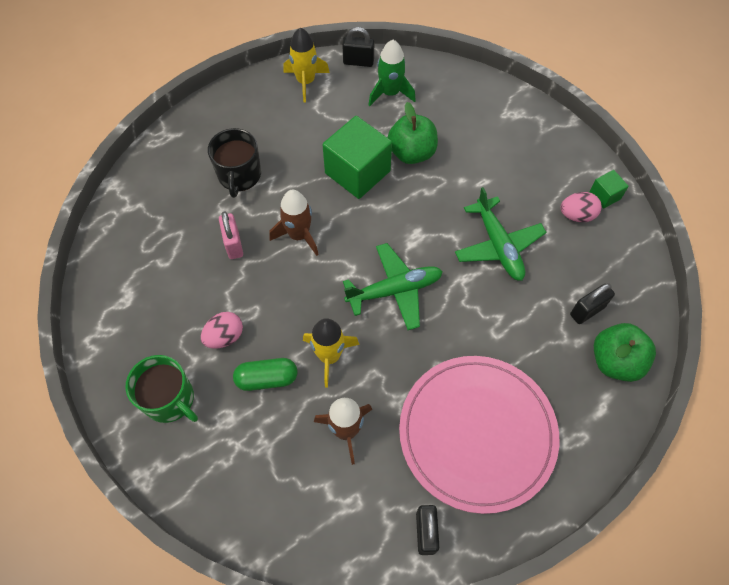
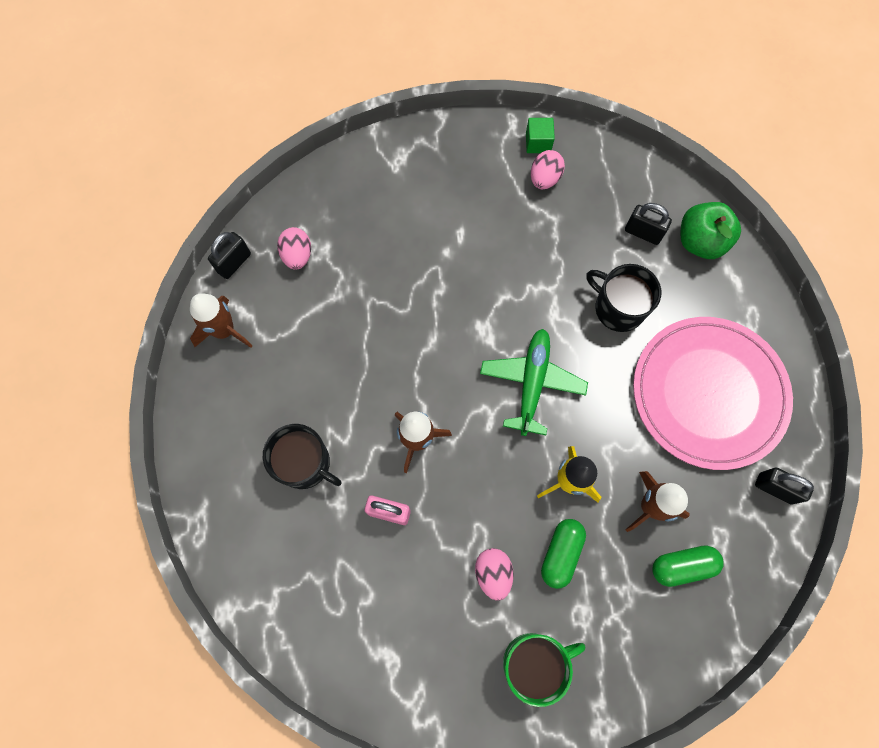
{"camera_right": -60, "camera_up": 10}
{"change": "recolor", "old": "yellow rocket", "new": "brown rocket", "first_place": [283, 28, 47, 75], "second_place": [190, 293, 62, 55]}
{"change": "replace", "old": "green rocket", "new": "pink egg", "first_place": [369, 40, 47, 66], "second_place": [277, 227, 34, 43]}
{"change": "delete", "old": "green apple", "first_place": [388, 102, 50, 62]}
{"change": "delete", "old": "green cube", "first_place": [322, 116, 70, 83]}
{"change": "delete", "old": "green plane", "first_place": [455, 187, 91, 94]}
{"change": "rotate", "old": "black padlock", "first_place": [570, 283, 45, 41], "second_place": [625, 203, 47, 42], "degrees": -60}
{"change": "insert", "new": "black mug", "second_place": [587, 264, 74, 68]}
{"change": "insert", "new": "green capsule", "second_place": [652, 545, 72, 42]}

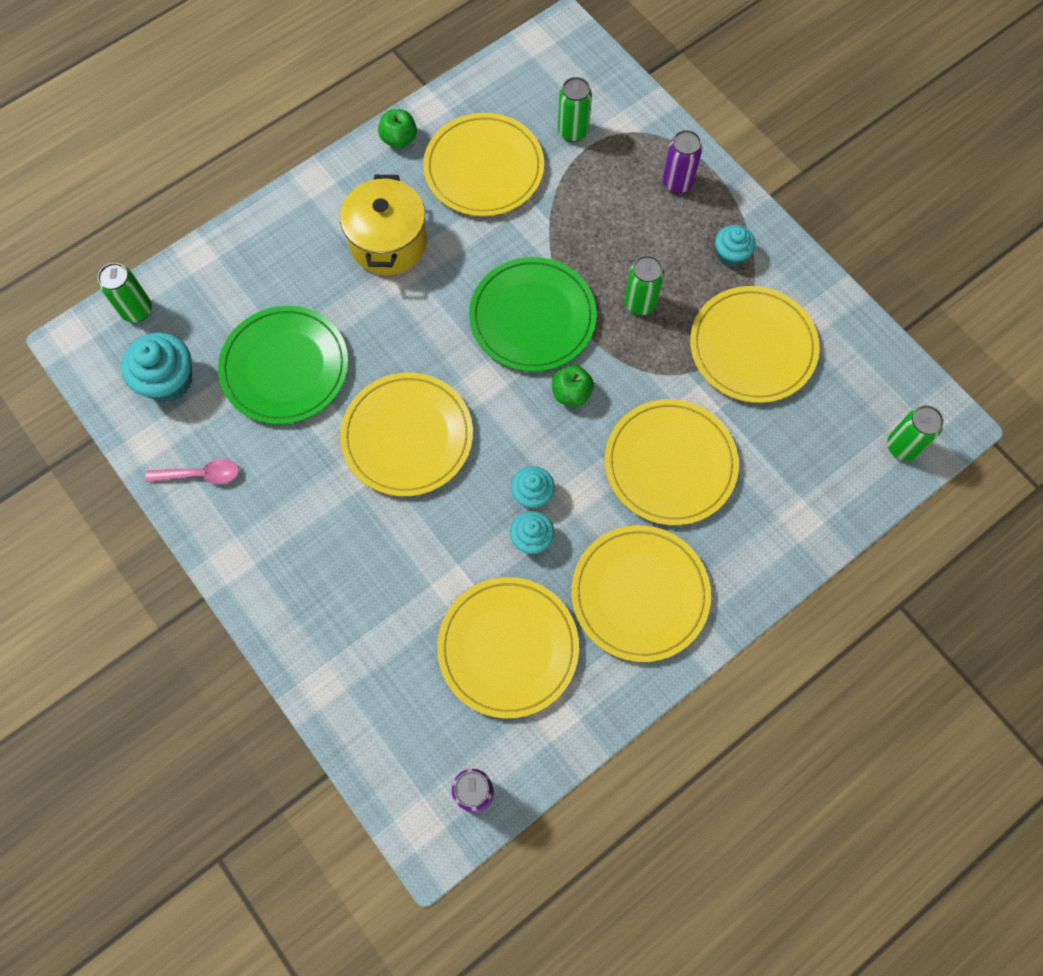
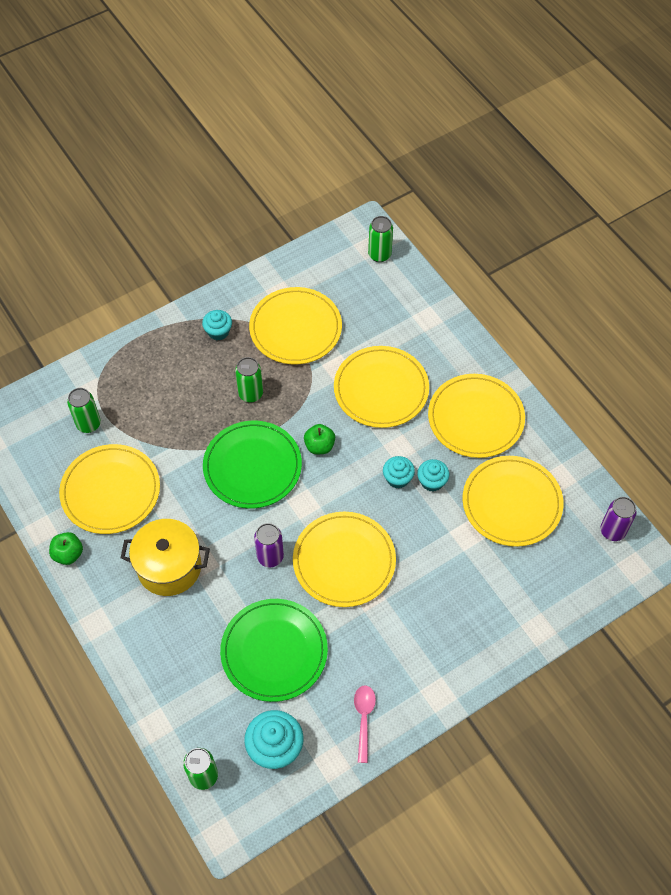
{"camera_right": -85, "camera_up": -10}
{"change": "move", "old": "purple can", "first_place": [662, 130, 40, 64], "second_place": [254, 523, 30, 44]}

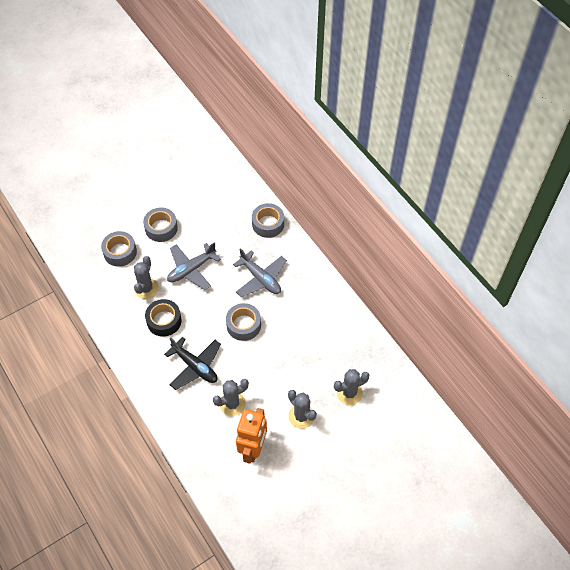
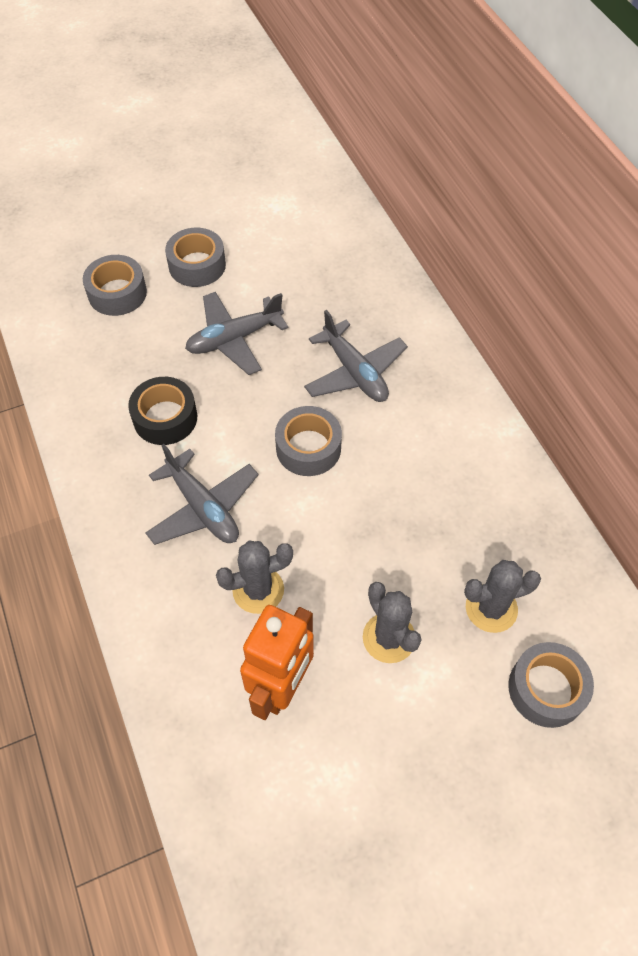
{"camera_right": 10, "camera_up": 0}
{"change": "move", "old": "grey tape", "first_place": [252, 203, 32, 35], "second_place": [508, 642, 86, 86]}
{"change": "delete", "old": "grey cactus", "first_place": [134, 256, 25, 43]}
{"change": "recolor", "old": "black plane", "new": "grey plane", "first_place": [164, 337, 57, 53], "second_place": [146, 444, 113, 101]}

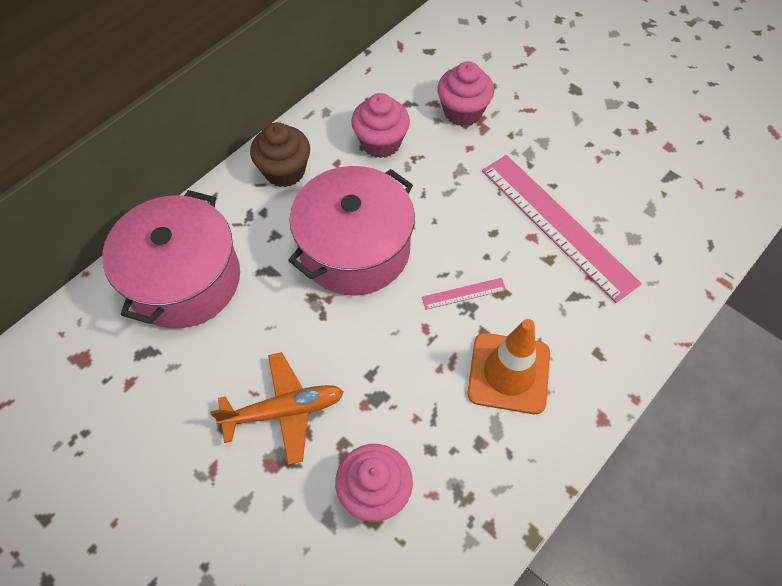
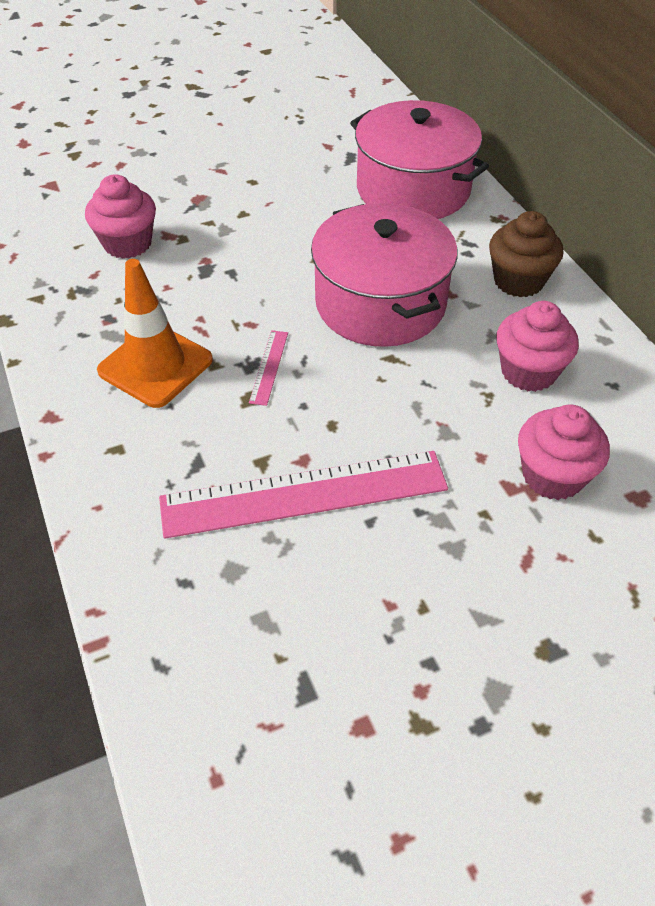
{"camera_right": 115, "camera_up": -10}
{"change": "delete", "old": "orange plane", "first_place": [210, 352, 134, 113]}

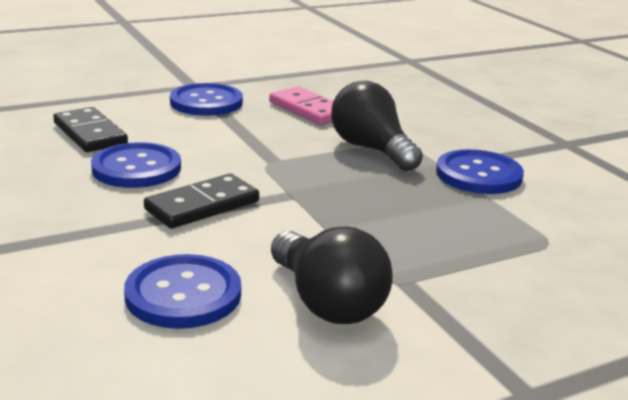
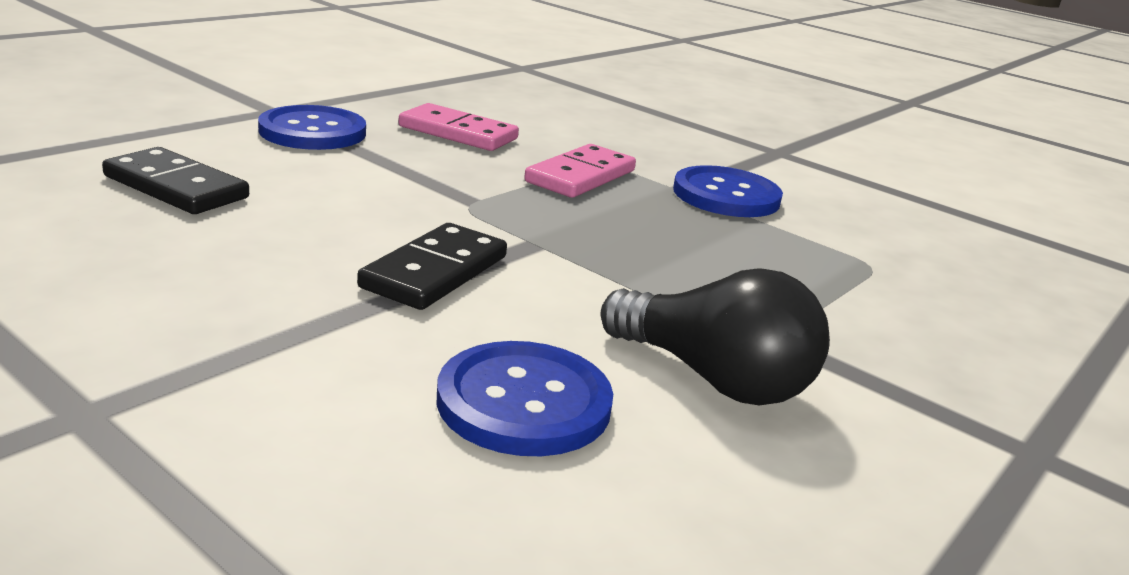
{"camera_right": -25, "camera_up": 0}
{"change": "replace", "old": "black light bulb", "new": "pink domino", "first_place": [331, 81, 92, 90], "second_place": [524, 144, 112, 54]}
{"change": "delete", "old": "blue button", "first_place": [91, 142, 90, 46]}

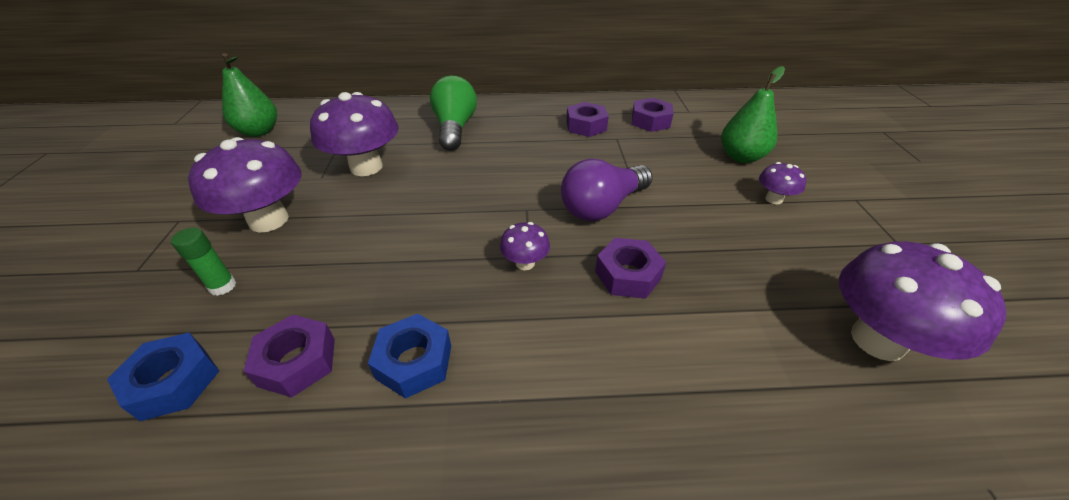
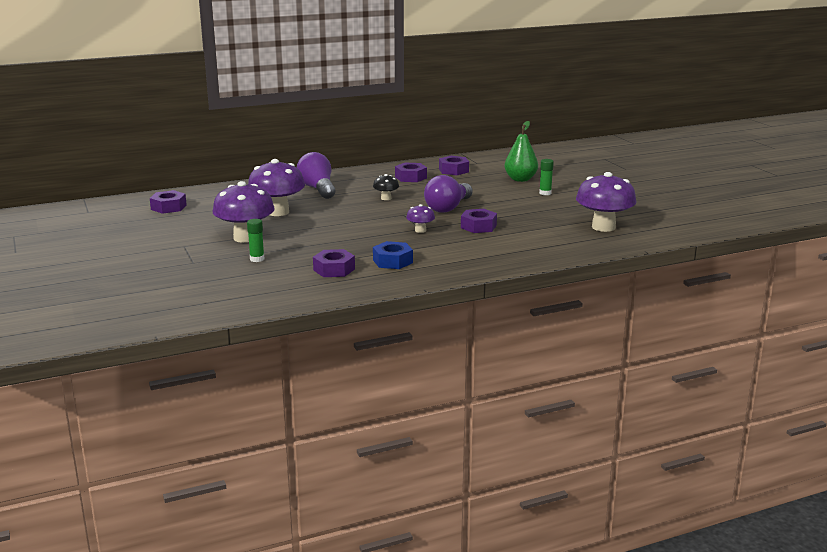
{"camera_right": -20, "camera_up": -20}
{"change": "replace", "old": "green pear", "new": "purple nut", "first_place": [222, 53, 55, 84], "second_place": [150, 190, 37, 24]}
{"change": "recolor", "old": "green light bulb", "new": "purple light bulb", "first_place": [430, 75, 47, 76], "second_place": [297, 152, 38, 47]}
{"change": "replace", "old": "purple mushroom", "new": "green glue stick", "first_place": [759, 162, 47, 42], "second_place": [539, 159, 15, 36]}
{"change": "delete", "old": "blue nut", "first_place": [107, 333, 112, 88]}
{"change": "insert", "new": "black mushroom", "second_place": [373, 174, 26, 26]}

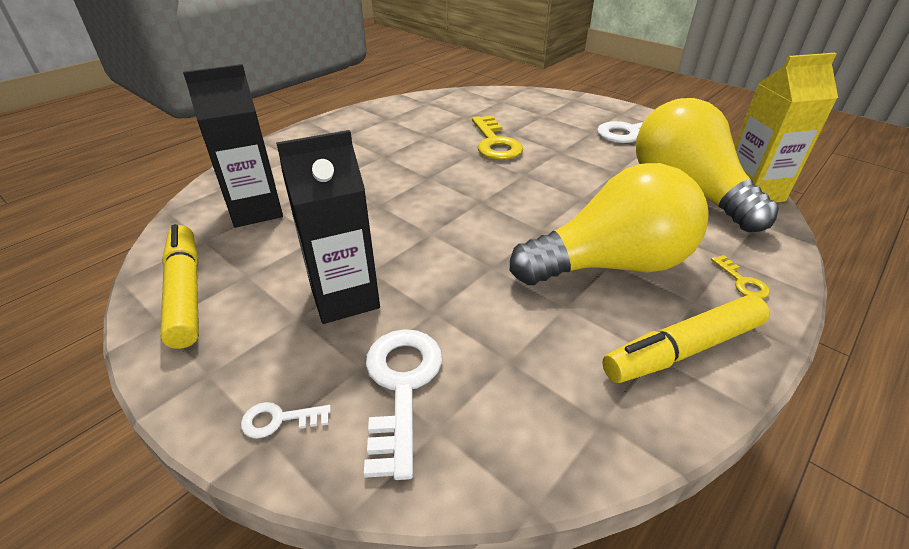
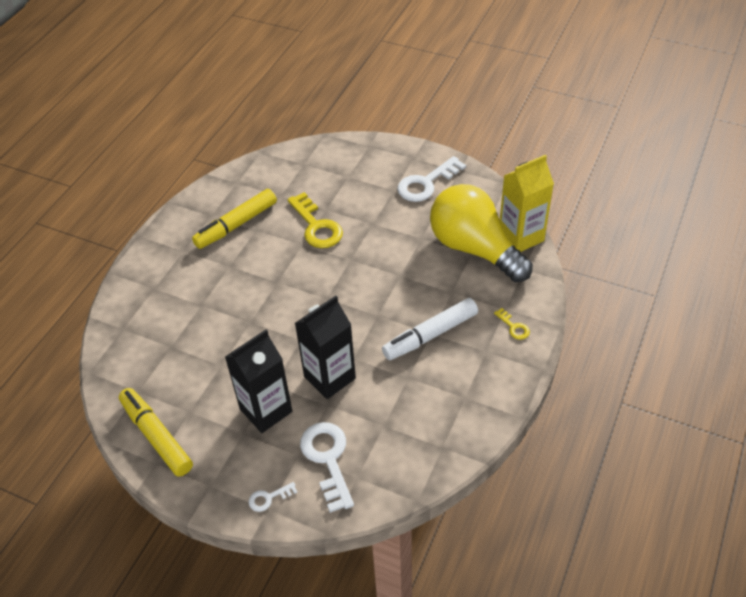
{"camera_right": -15, "camera_up": 10}
{"change": "move", "old": "black carton", "first_place": [183, 64, 100, 164], "second_place": [295, 296, 61, 103]}
{"change": "replace", "old": "yellow light bulb", "new": "white marker", "first_place": [510, 163, 199, 122], "second_place": [382, 298, 96, 62]}
{"change": "move", "old": "yellow marker", "first_place": [602, 295, 168, 88], "second_place": [192, 189, 85, 60]}

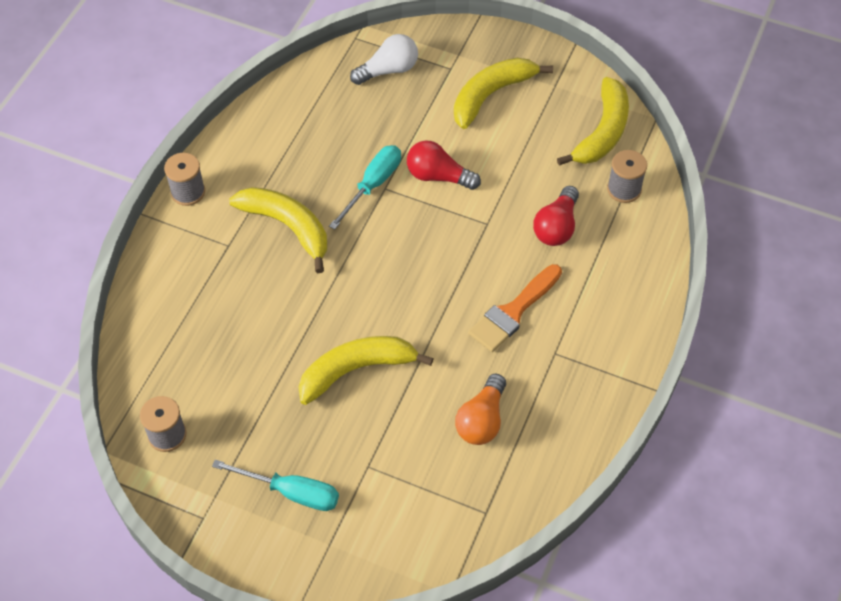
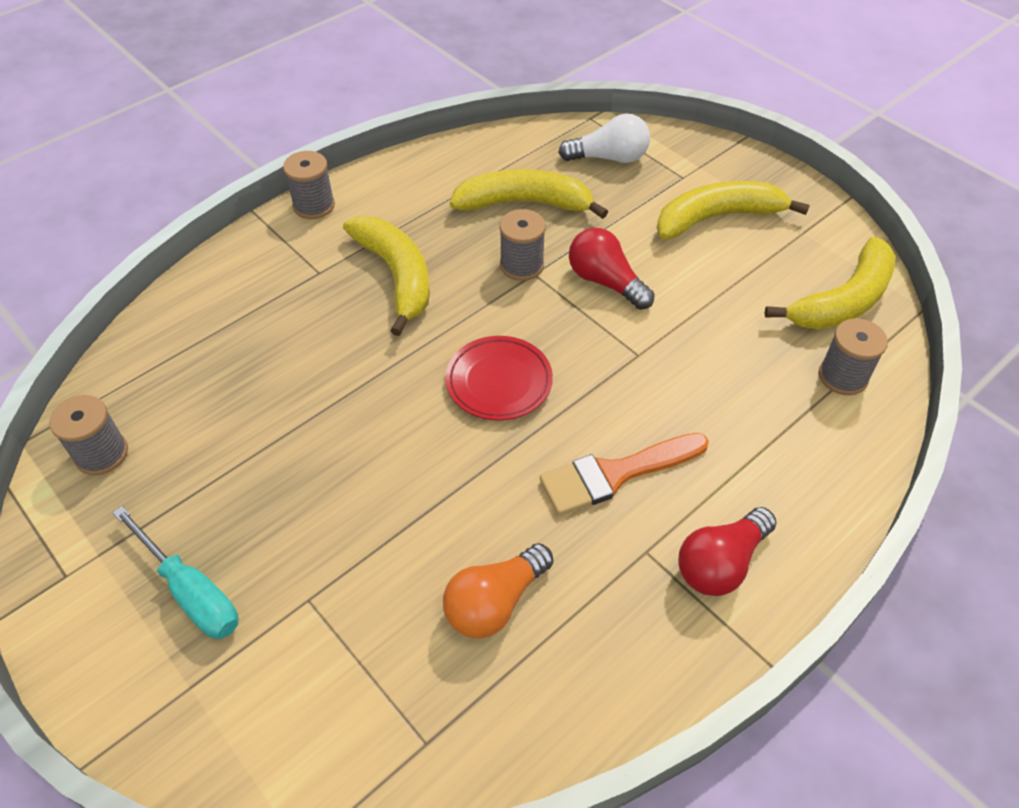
{"camera_right": 25, "camera_up": -5}
{"change": "replace", "old": "turquoise screwdriver", "new": "grey spool", "first_place": [329, 145, 72, 85], "second_place": [499, 209, 47, 72]}
{"change": "move", "old": "red light bulb", "first_place": [533, 186, 46, 60], "second_place": [678, 507, 98, 89]}
{"change": "move", "old": "yellow banana", "first_place": [298, 336, 136, 69], "second_place": [450, 169, 158, 50]}
{"change": "insert", "new": "red plate", "second_place": [446, 336, 107, 84]}

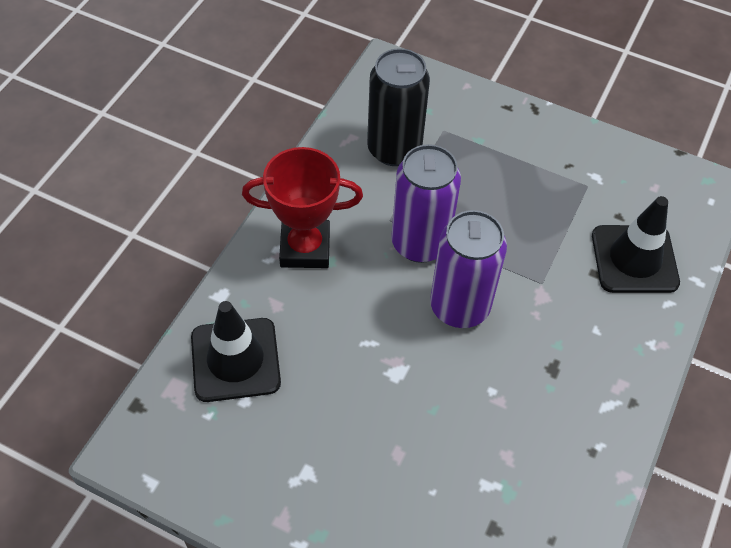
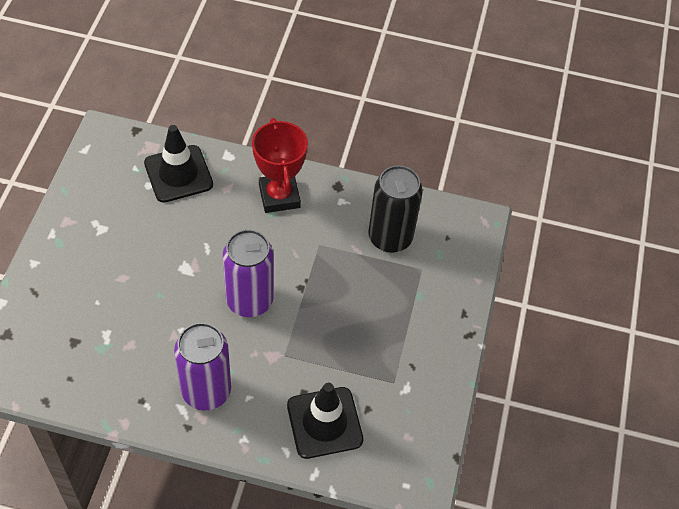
{"camera_right": 75, "camera_up": 0}
{"change": "move", "old": "purple can", "first_place": [391, 144, 70, 119], "second_place": [174, 323, 57, 88]}

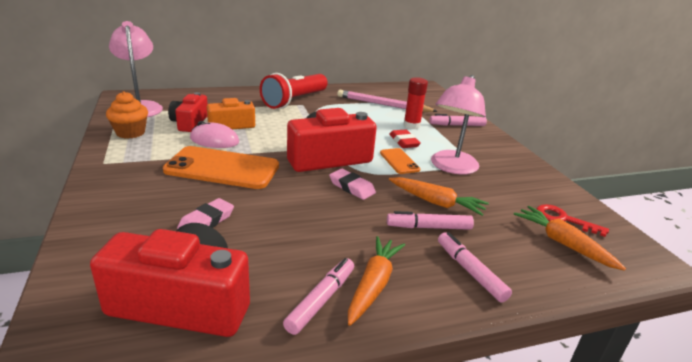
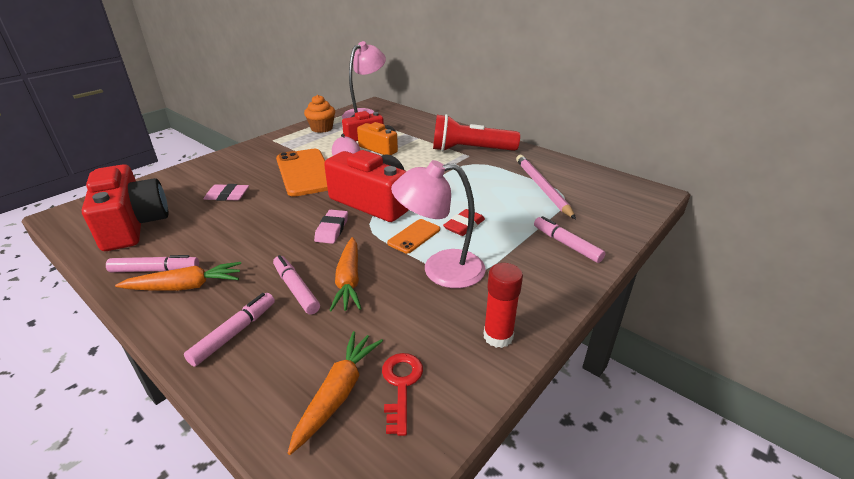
{"camera_right": 60, "camera_up": 5}
{"change": "move", "old": "red glue stick", "first_place": [403, 77, 25, 52], "second_place": [484, 263, 39, 85]}

